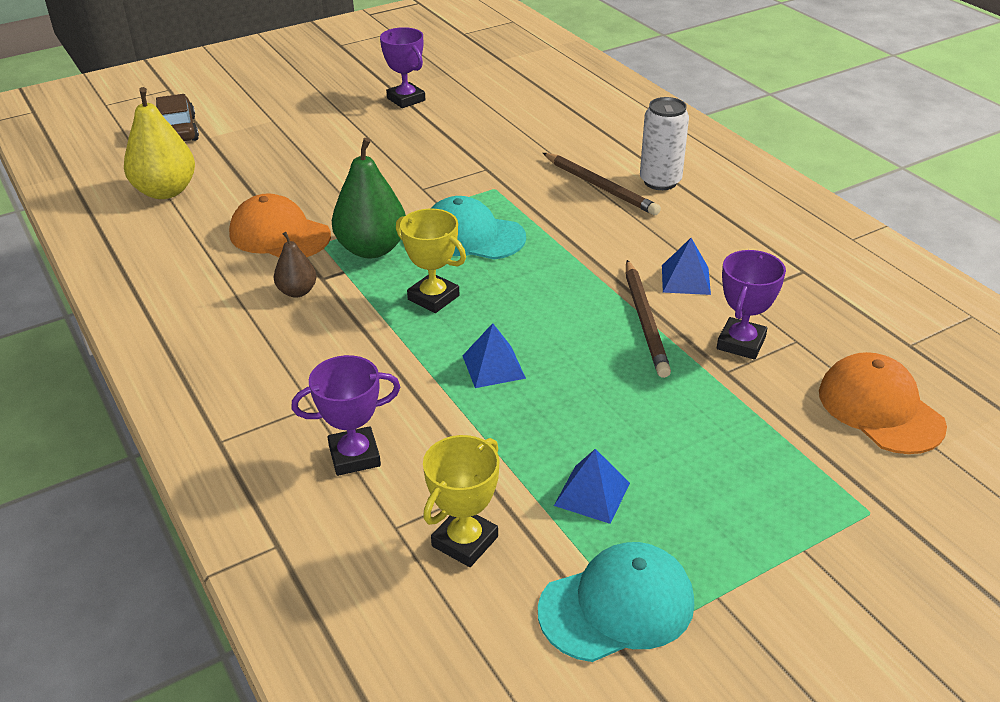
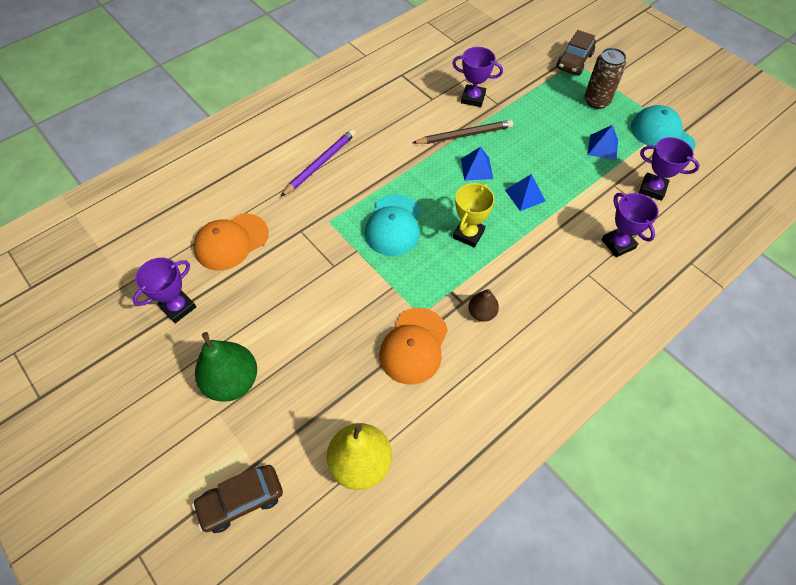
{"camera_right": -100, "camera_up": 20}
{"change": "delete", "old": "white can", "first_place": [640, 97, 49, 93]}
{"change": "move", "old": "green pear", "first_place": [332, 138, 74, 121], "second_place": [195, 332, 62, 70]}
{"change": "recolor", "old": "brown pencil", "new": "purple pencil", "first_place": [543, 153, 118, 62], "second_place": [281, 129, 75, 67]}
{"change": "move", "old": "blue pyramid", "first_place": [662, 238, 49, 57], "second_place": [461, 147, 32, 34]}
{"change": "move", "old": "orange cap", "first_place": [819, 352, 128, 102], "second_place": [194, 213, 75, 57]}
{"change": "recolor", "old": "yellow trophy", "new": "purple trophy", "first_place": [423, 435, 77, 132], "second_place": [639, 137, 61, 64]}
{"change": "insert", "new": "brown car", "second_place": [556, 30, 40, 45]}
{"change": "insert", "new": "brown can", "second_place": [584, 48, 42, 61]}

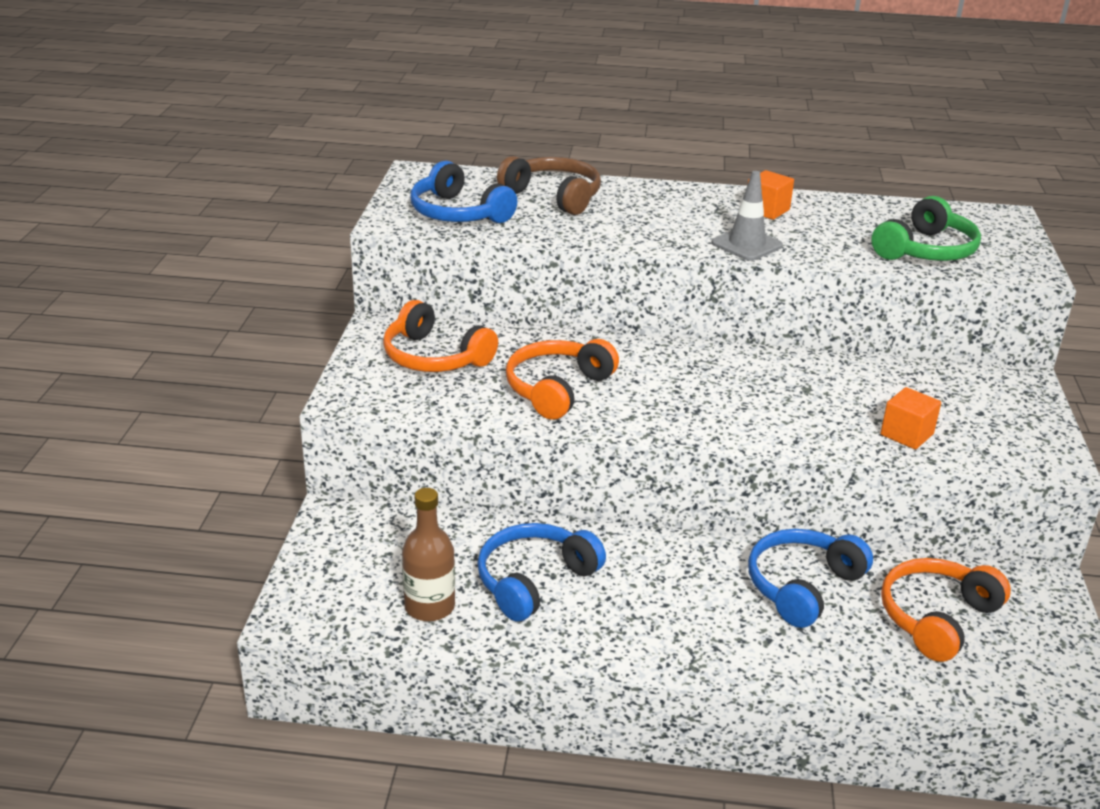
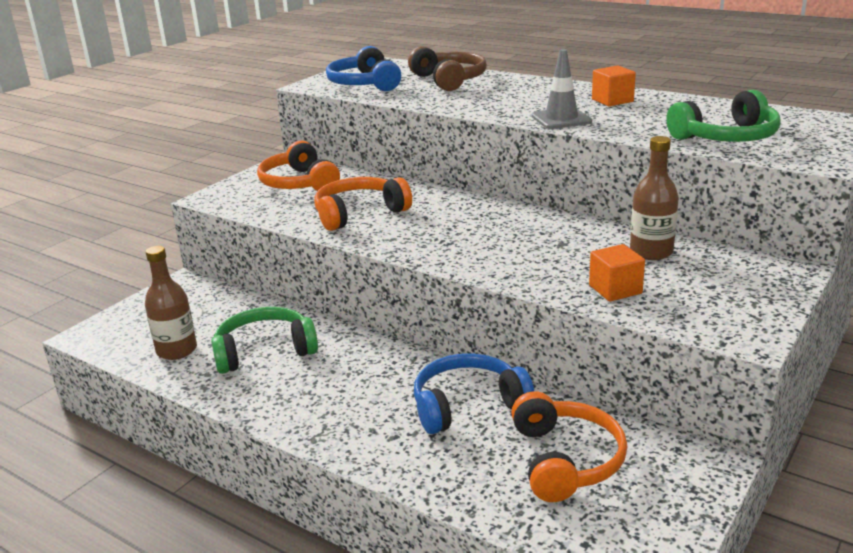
{"camera_right": 30, "camera_up": -5}
{"change": "recolor", "old": "blue headphones", "new": "green headphones", "first_place": [477, 523, 129, 99], "second_place": [211, 307, 107, 67]}
{"change": "rotate", "old": "orange headphones", "first_place": [881, 558, 130, 104], "second_place": [511, 391, 116, 111], "degrees": 105}
{"change": "insert", "new": "brown bottle", "second_place": [630, 136, 49, 124]}

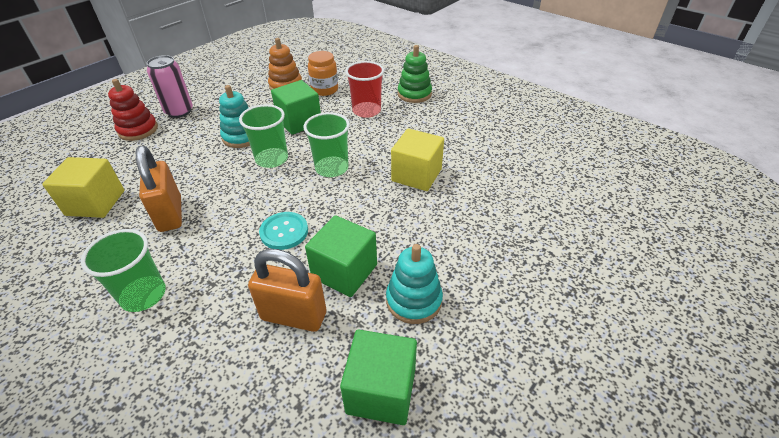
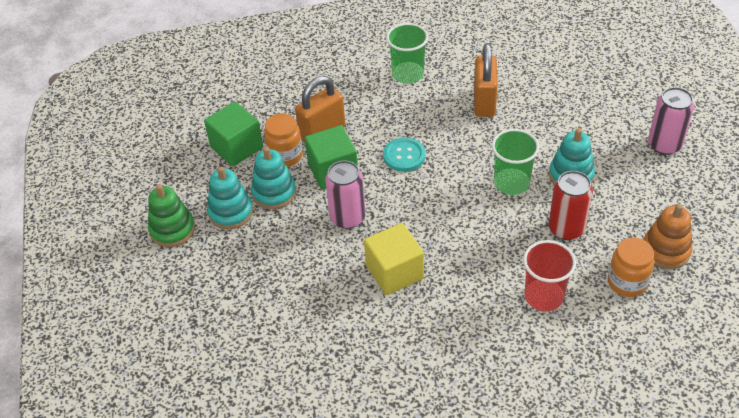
{"camera_right": 130, "camera_up": 5}
{"change": "move", "old": "green stacking toy", "first_place": [398, 45, 34, 58], "second_place": [148, 184, 47, 63]}
{"change": "delete", "old": "red stacking toy", "first_place": [108, 79, 50, 62]}
{"change": "replace", "old": "green cube", "new": "red can", "first_place": [271, 80, 50, 55], "second_place": [549, 171, 44, 69]}
{"change": "delete", "old": "green cup", "first_place": [303, 112, 47, 65]}
{"change": "rotate", "old": "orange padlock", "first_place": [136, 146, 46, 86], "second_place": [474, 43, 24, 74], "degrees": 75}
{"change": "delete", "old": "yellow cube", "first_place": [42, 157, 82, 61]}
{"change": "insert", "new": "orange jar", "second_place": [264, 113, 39, 54]}
{"change": "insert", "new": "pink can", "second_place": [325, 160, 41, 69]}
{"change": "insert", "new": "turquoise stacking toy", "second_place": [207, 166, 46, 64]}

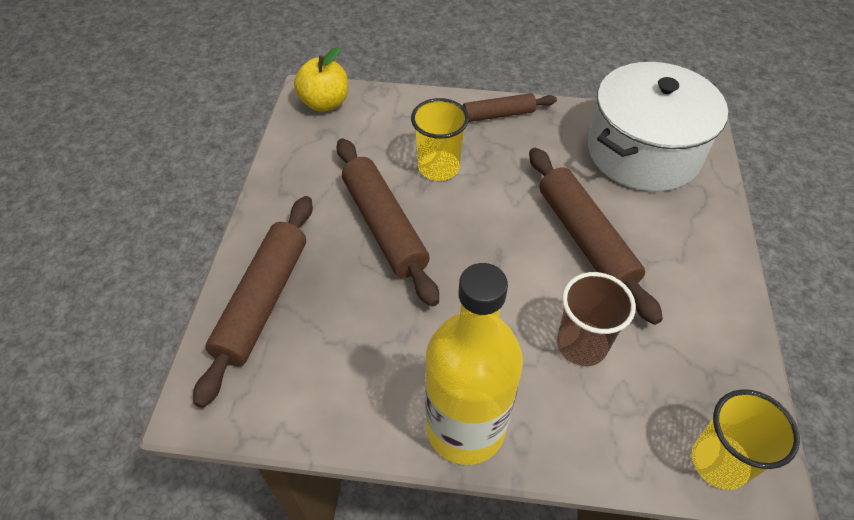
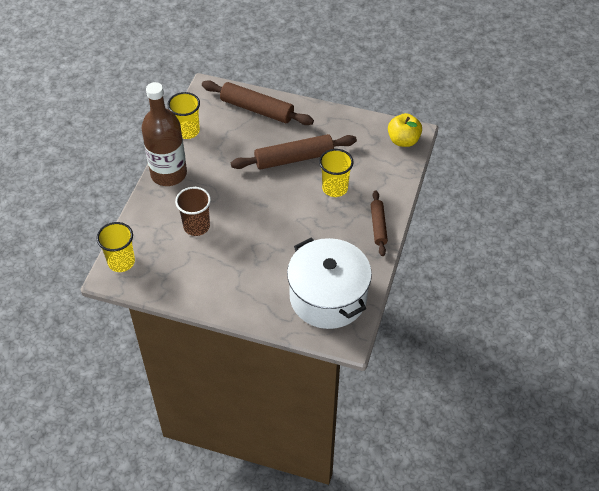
{"camera_right": 100, "camera_up": 0}
{"change": "delete", "old": "brown rolling pin", "first_place": [529, 148, 134, 177]}
{"change": "recolor", "old": "yellow bottle", "new": "brown bottle", "first_place": [425, 263, 98, 202], "second_place": [141, 82, 46, 104]}
{"change": "insert", "new": "yellow cup", "second_place": [167, 92, 33, 47]}

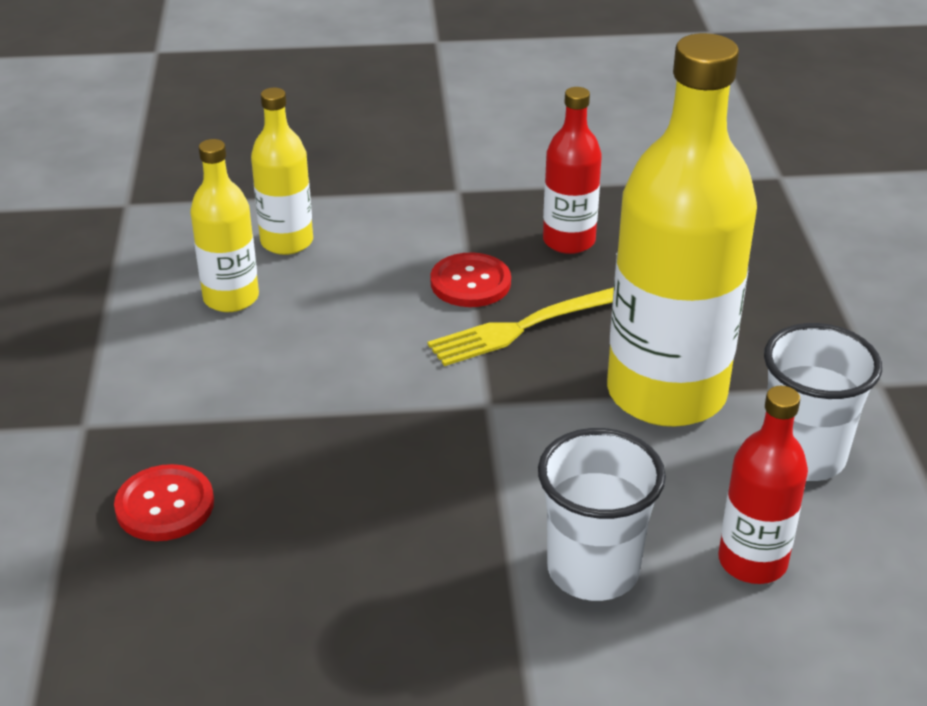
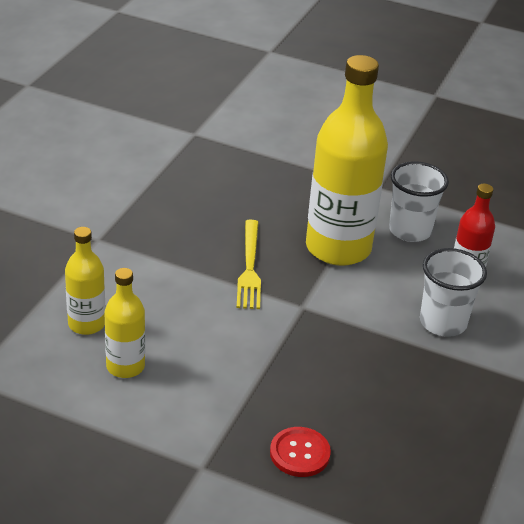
{"camera_right": -65, "camera_up": 0}
{"change": "delete", "old": "red bottle", "first_place": [543, 87, 59, 167]}
{"change": "delete", "old": "red button", "first_place": [430, 252, 81, 55]}

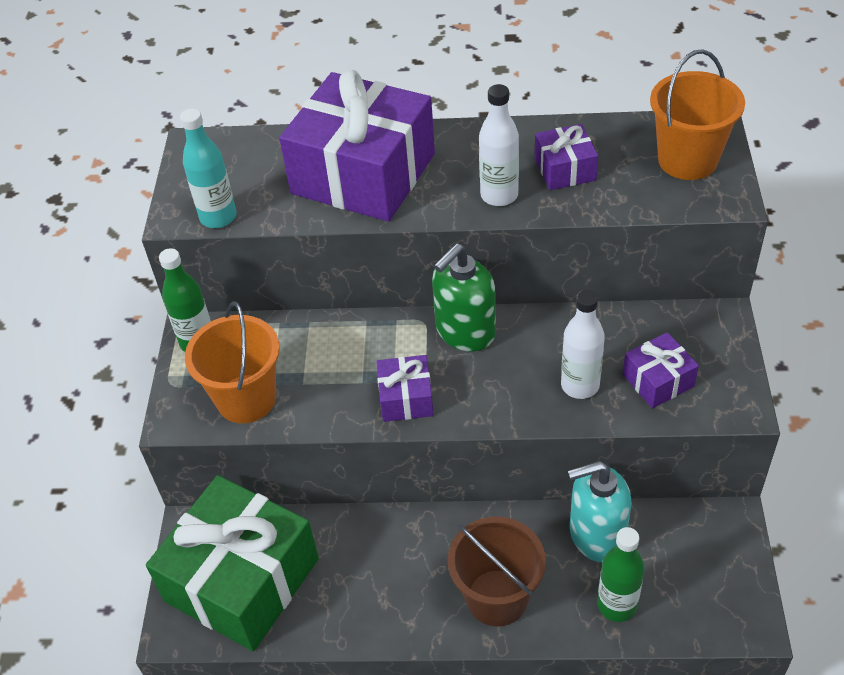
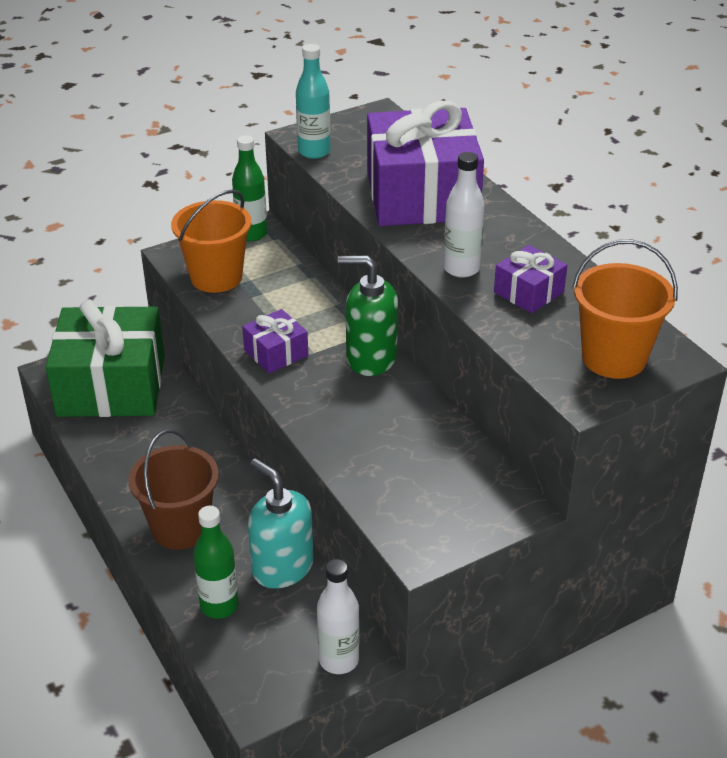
{"camera_right": 55, "camera_up": -10}
{"change": "move", "old": "white bottle", "first_place": [561, 290, 44, 109], "second_place": [317, 559, 42, 115]}
{"change": "delete", "old": "purple gift", "first_place": [623, 332, 76, 76]}

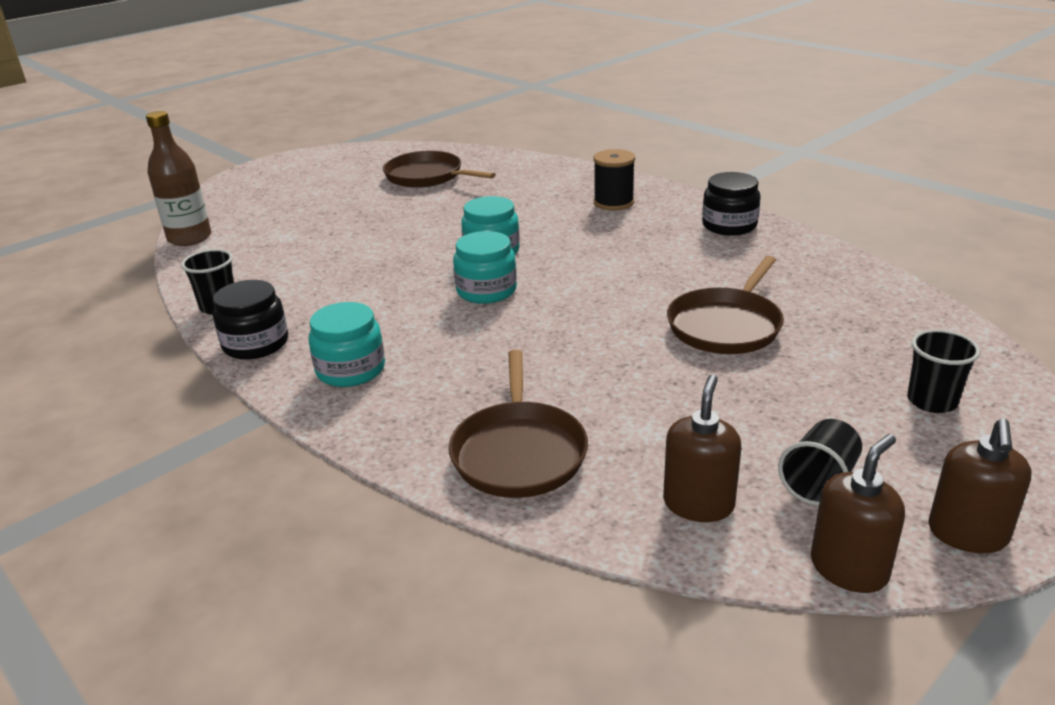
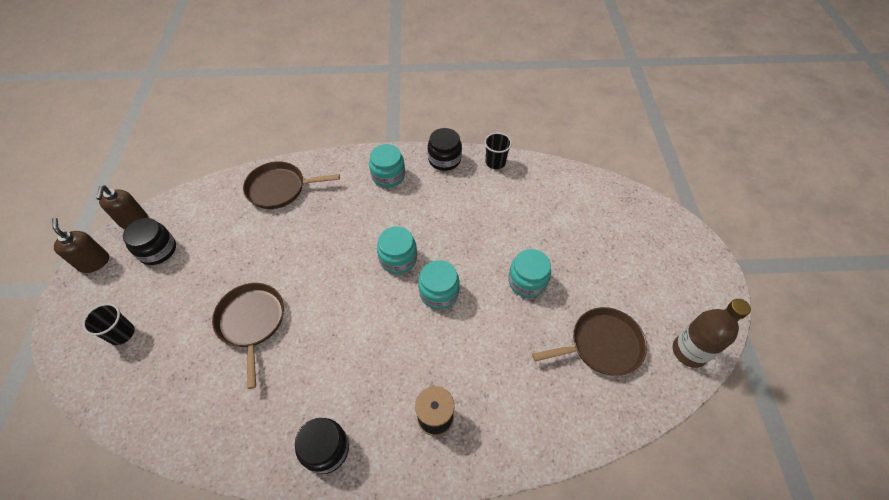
{"camera_right": 130, "camera_up": 25}
{"change": "move", "old": "brown bottle", "first_place": [146, 111, 65, 135], "second_place": [673, 299, 78, 69]}
{"change": "rotate", "old": "brown pan", "first_place": [449, 350, 139, 148], "second_place": [243, 161, 97, 48], "degrees": -45}
{"change": "delete", "old": "brown soap dispenser", "first_place": [663, 375, 78, 147]}
{"change": "replace", "old": "black cup", "new": "black jar", "first_place": [778, 419, 84, 87], "second_place": [123, 218, 53, 47]}
{"change": "insert", "new": "turquoise jar", "second_place": [508, 249, 43, 49]}

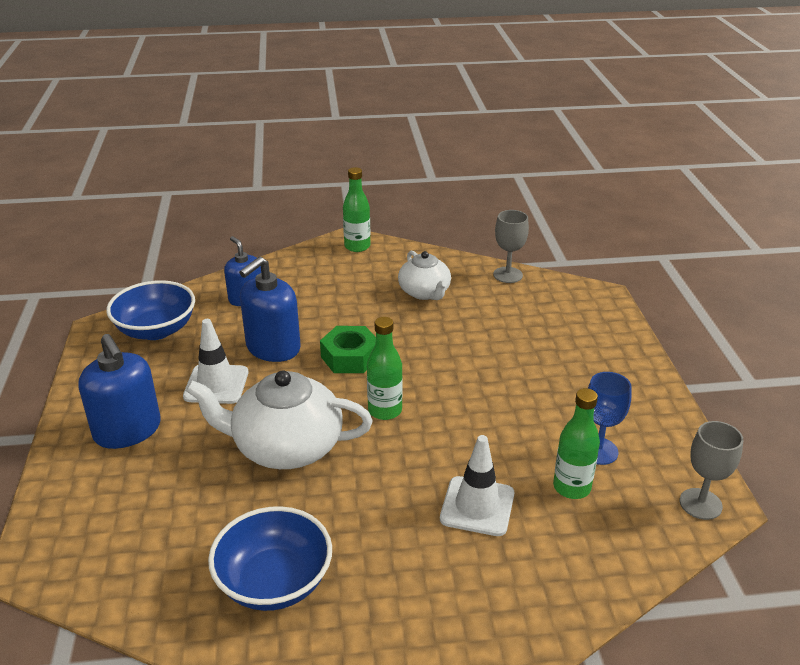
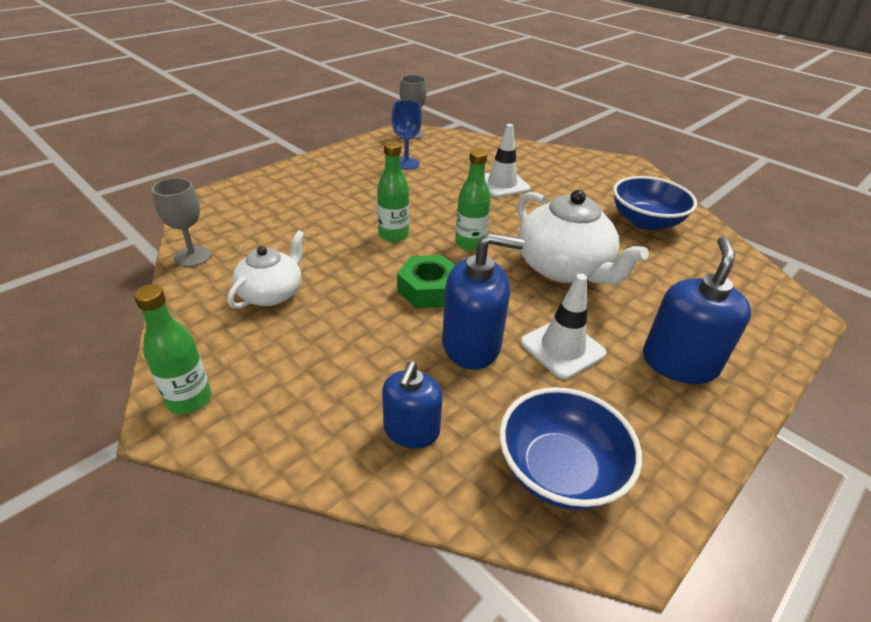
{"camera_right": -130, "camera_up": 5}
{"change": "move", "old": "green bottle", "first_place": [553, 388, 47, 111], "second_place": [377, 141, 32, 101]}

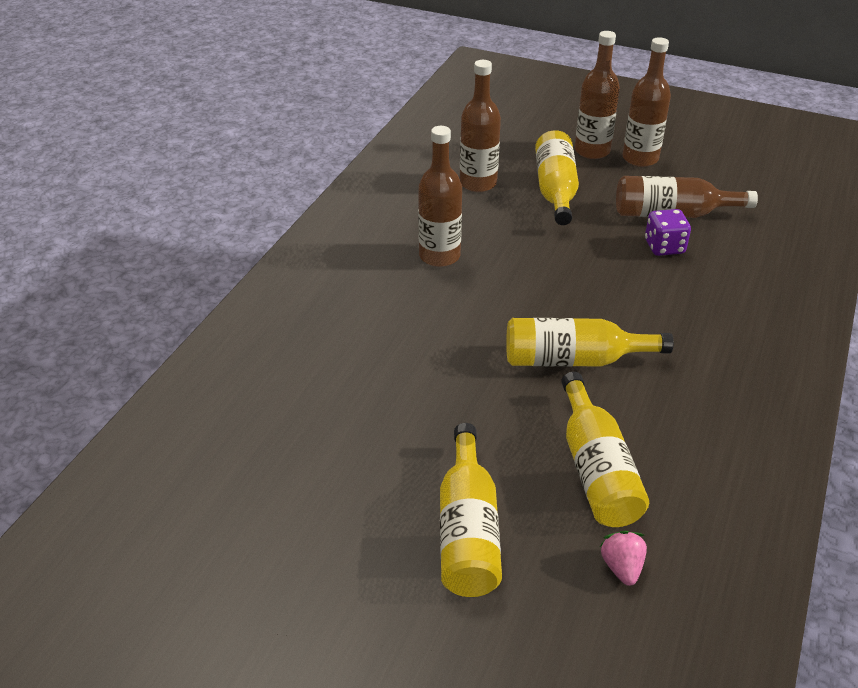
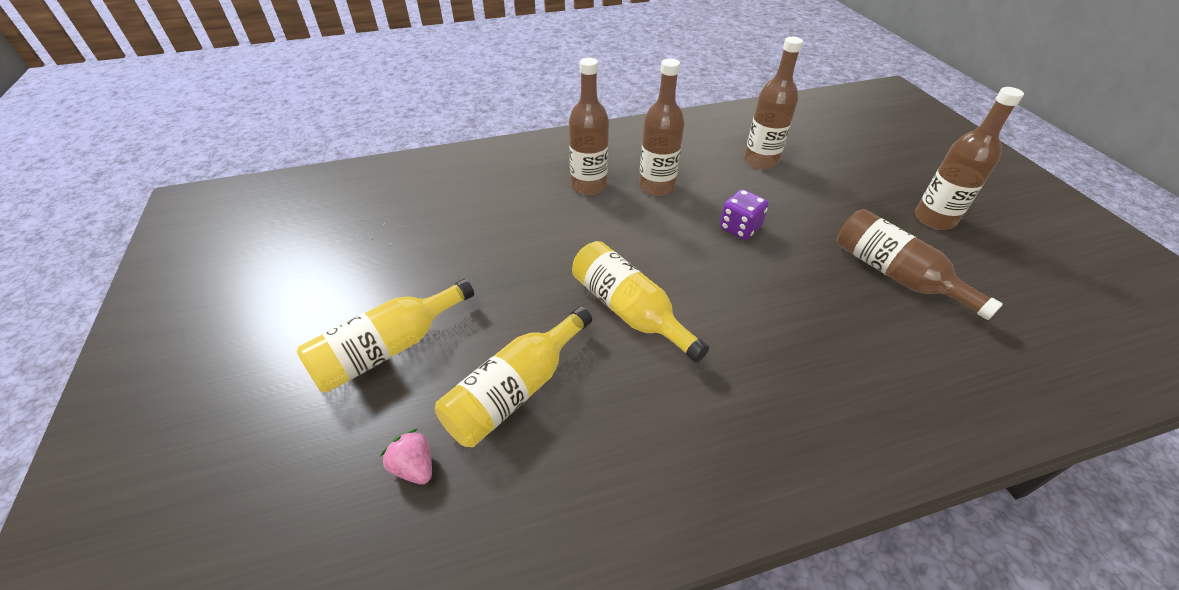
{"camera_right": 50, "camera_up": 5}
{"change": "move", "old": "brown bottle", "first_place": [575, 31, 45, 128], "second_place": [569, 58, 40, 137]}
{"change": "delete", "old": "yellow bottle", "first_place": [535, 130, 44, 95]}
{"change": "move", "old": "purple dice", "first_place": [645, 209, 46, 47], "second_place": [720, 189, 49, 51]}
{"change": "rotate", "old": "pink strawberry", "first_place": [600, 531, 47, 55], "second_place": [379, 428, 53, 57], "degrees": -90}

